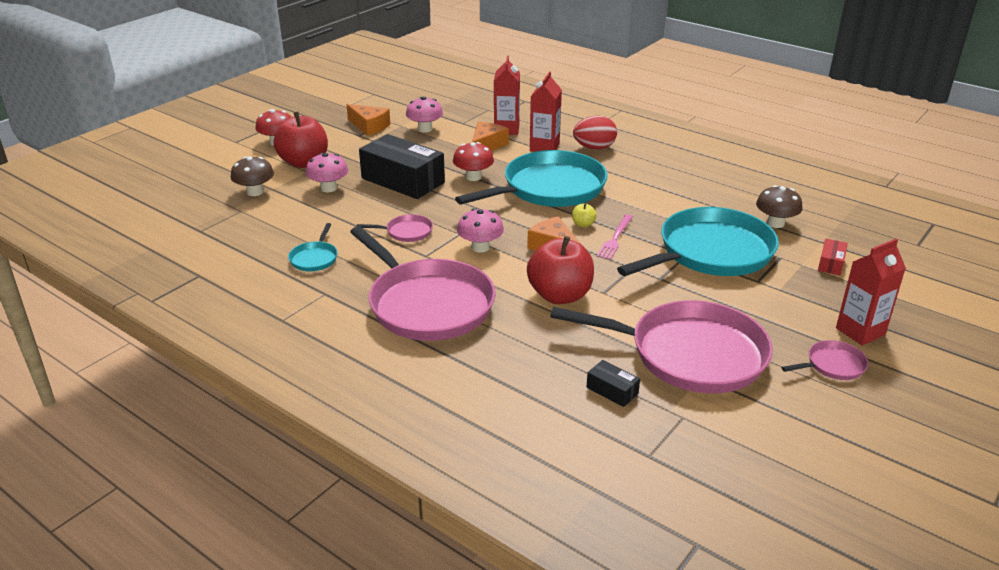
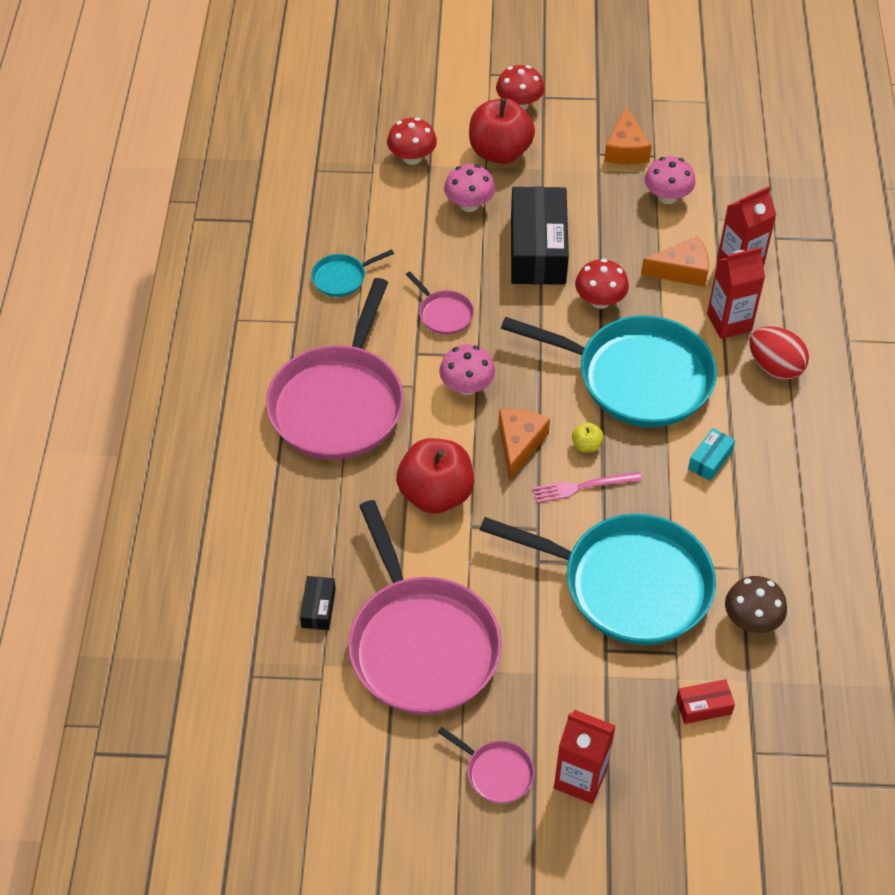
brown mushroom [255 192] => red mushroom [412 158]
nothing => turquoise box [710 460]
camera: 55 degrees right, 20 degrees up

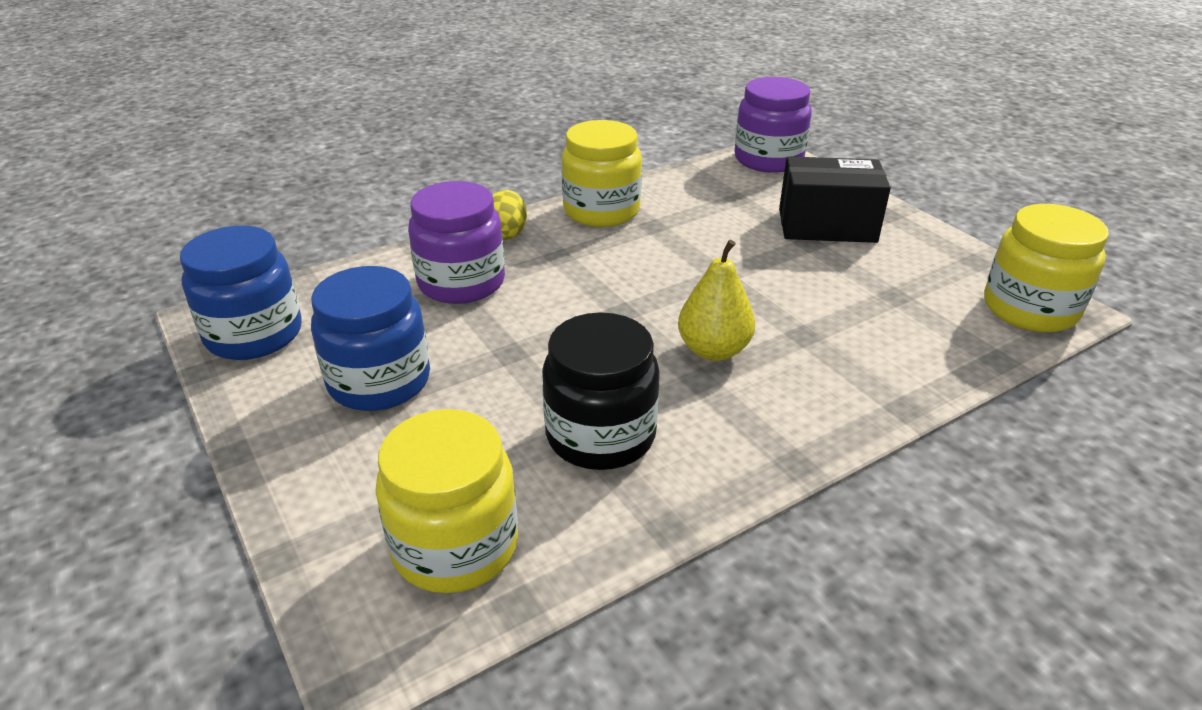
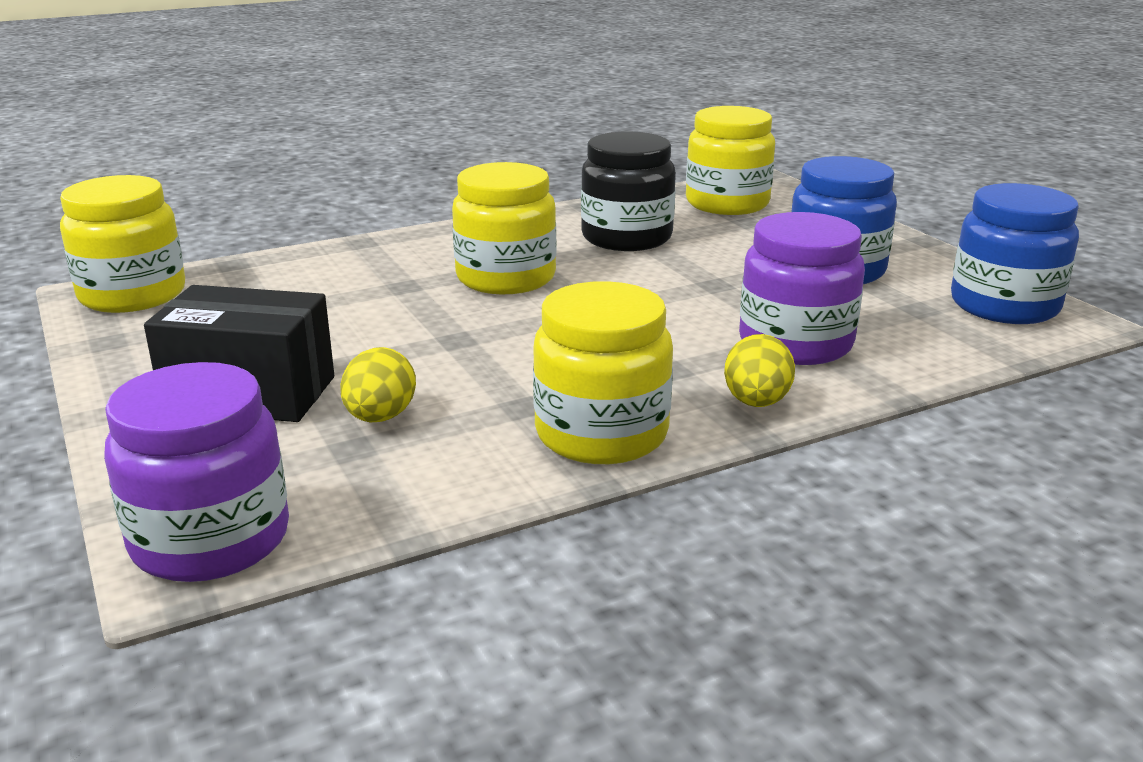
nothing => yellow egg [380 417]
yellow pear [713 350] => yellow jar [506 278]
camera: 175 degrees left, 10 degrees down

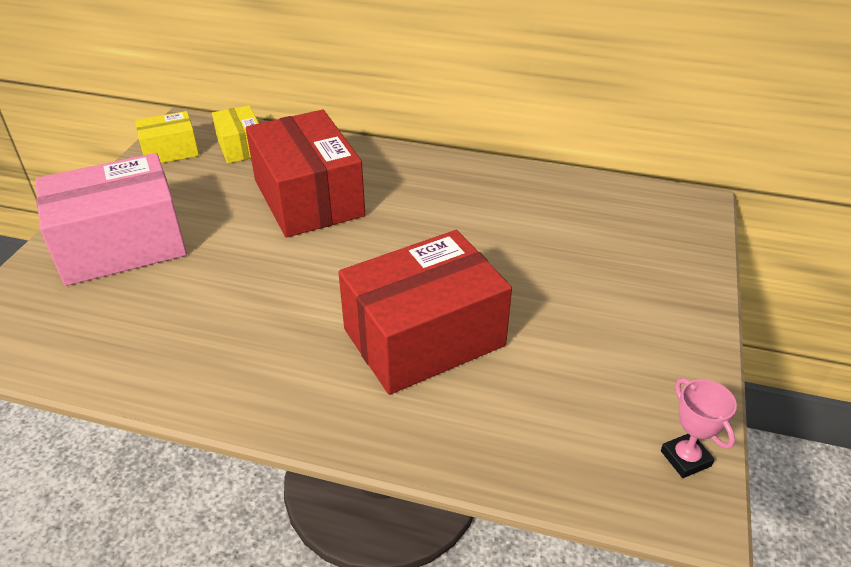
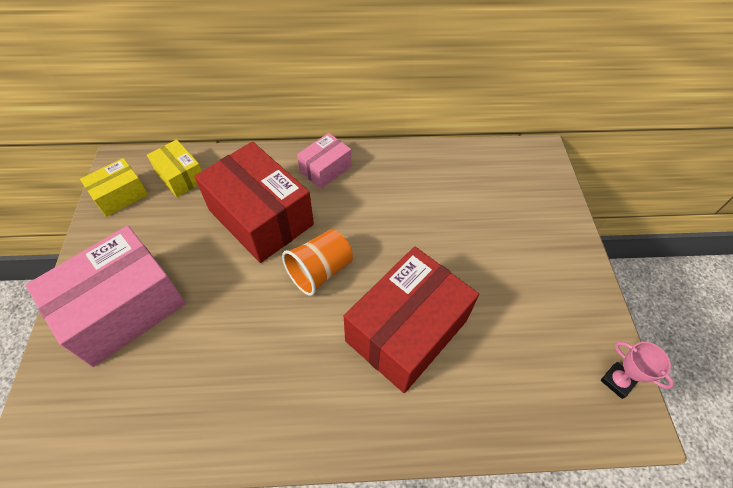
nothing => orange cup [320 271]
nothing => pink box [325 169]
camera: 20 degrees left, 15 degrees up

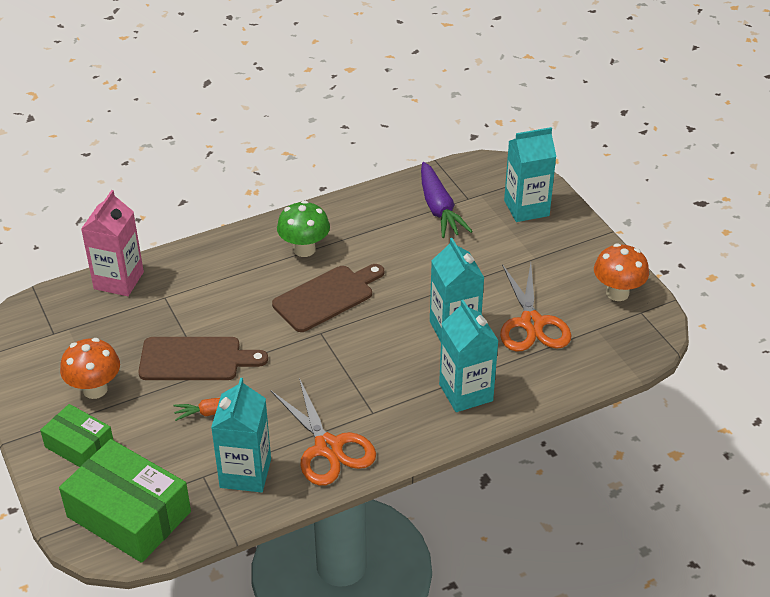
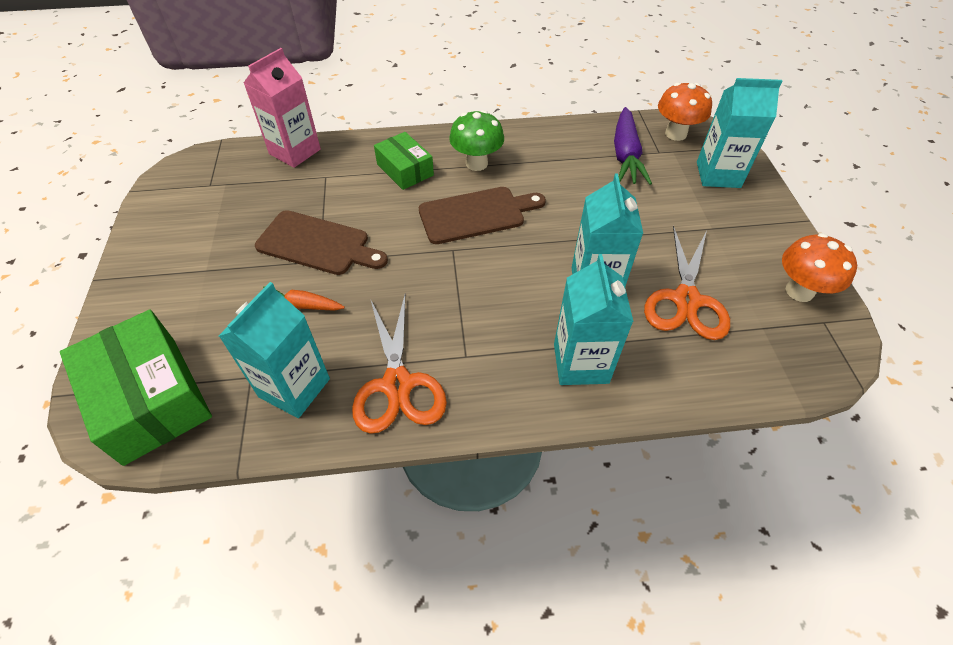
green box [79 445] => green box [405 170], shifted
orange mushroom [95 389] => orange mushroom [675 134], shifted
camera: 20 degrees right, 10 degrees up

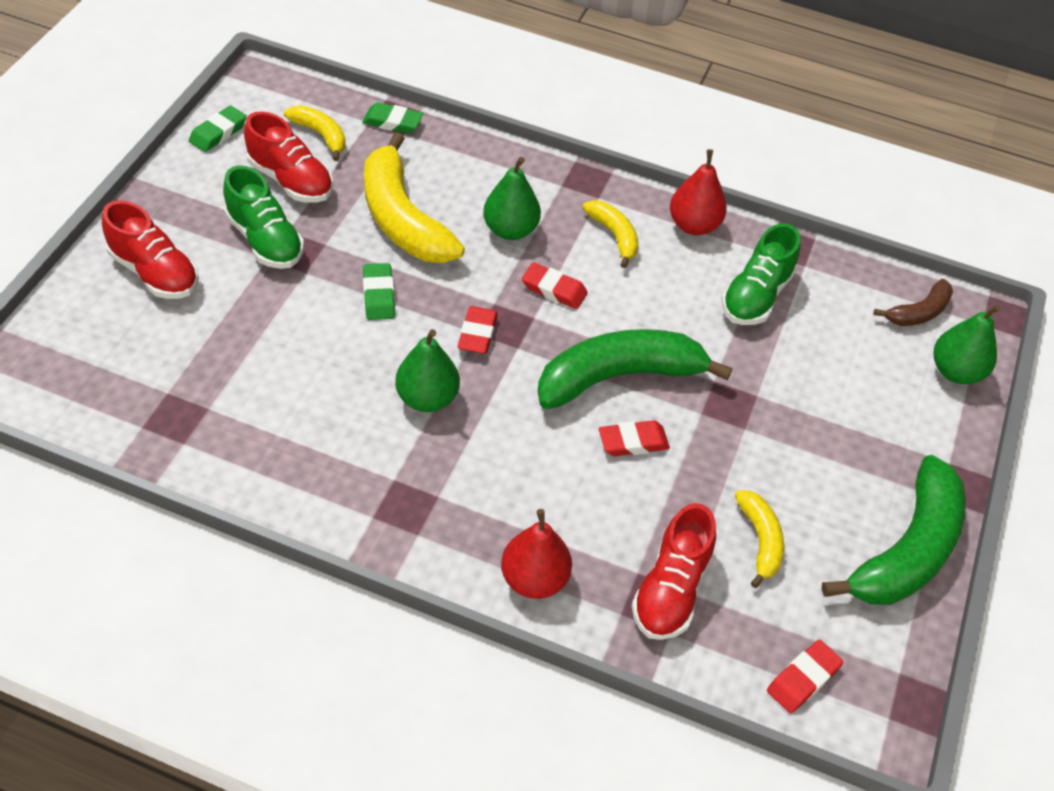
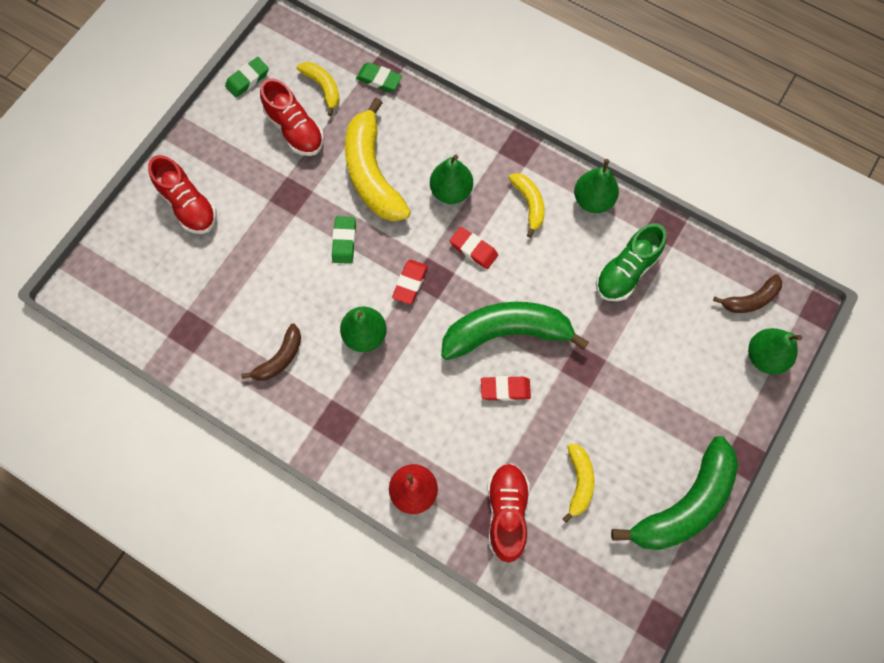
nothing => brown banana [280 358]
red shoe [671 590] => red shoe [506 512], 150 degrees clockwise
red pear [693 225] => green pear [593 200]
green shoe [265 240] => nothing
red eraser [803 679] => nothing
camera: 15 degrees right, 20 degrees up

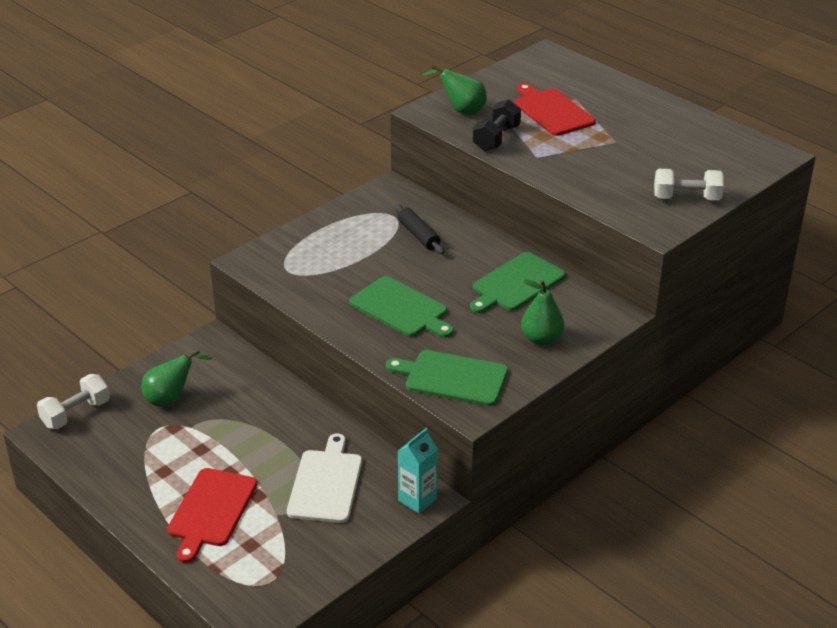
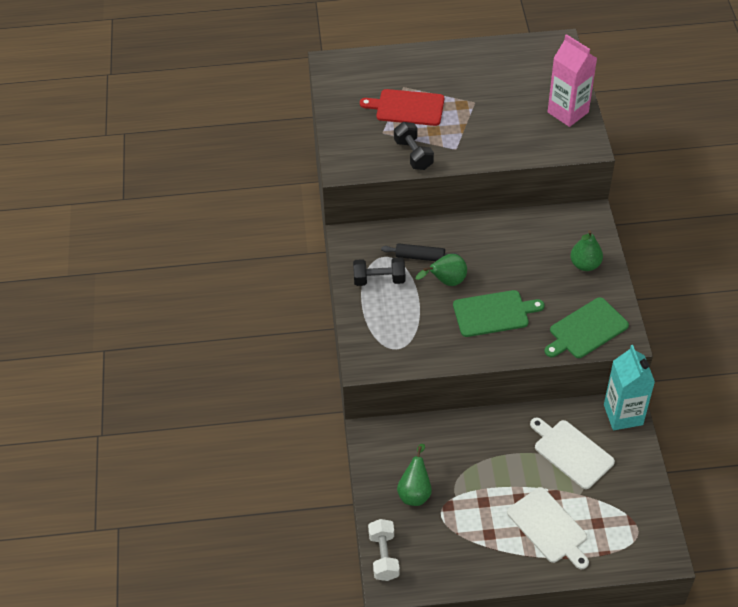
nothing => black dumbbell [379 279]
green pear [461 111] => green pear [446 281], shifted
red cutting board [211 510] => white cutting board [549 527]
white dumbbell [686 198] => pink carton [568 112]
turquoise carton [417 500] => turquoise carton [623 415], x1.54
green cutting board [516 283] => nothing
camera: 50 degrees left, 15 degrees up

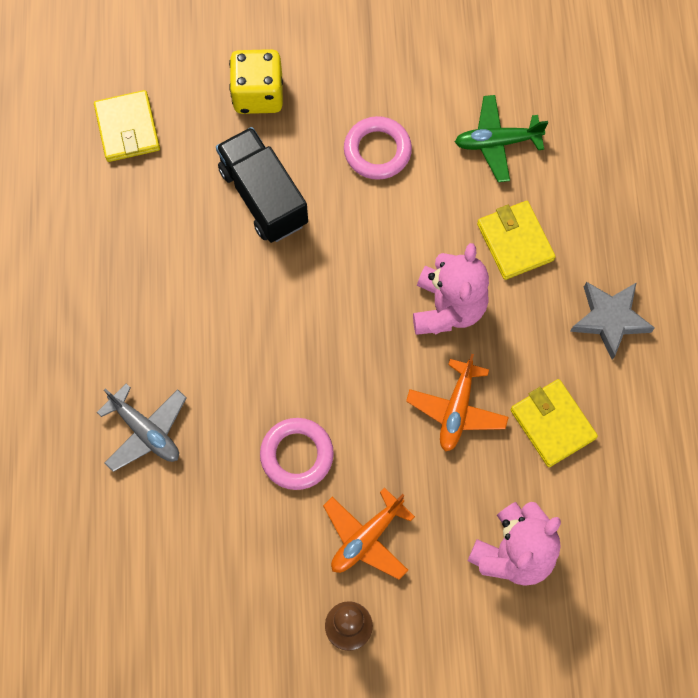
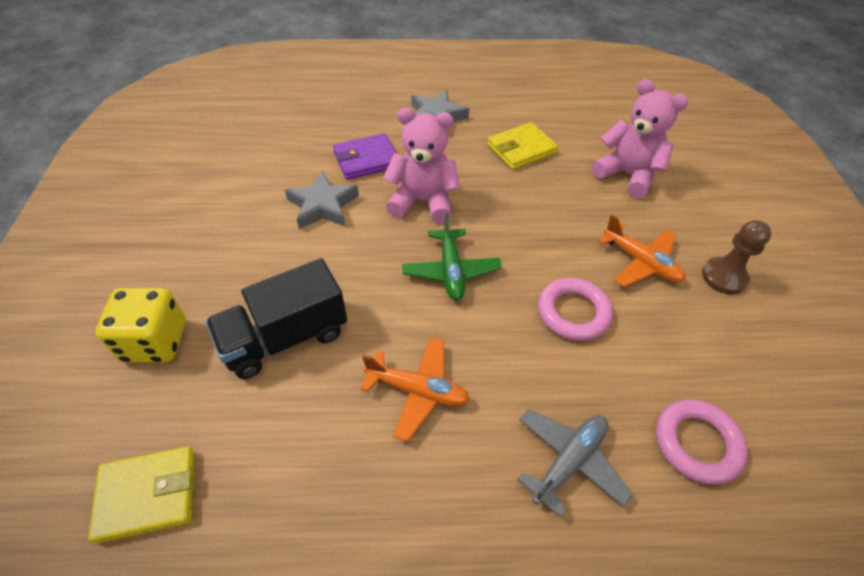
nothing => grey star [322 206]
yellow wallet [515 242] => purple wallet [366 160]
orange plane [456 409] => orange plane [417 390], shifted
green plane [497 142] => green plane [451 271], shifted
pink ring [377 151] => pink ring [697 443], shifted
camera: 90 degrees left, 20 degrees down

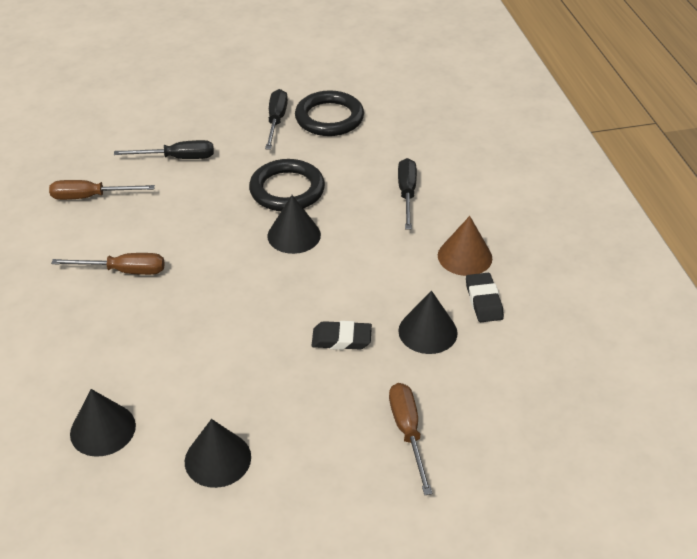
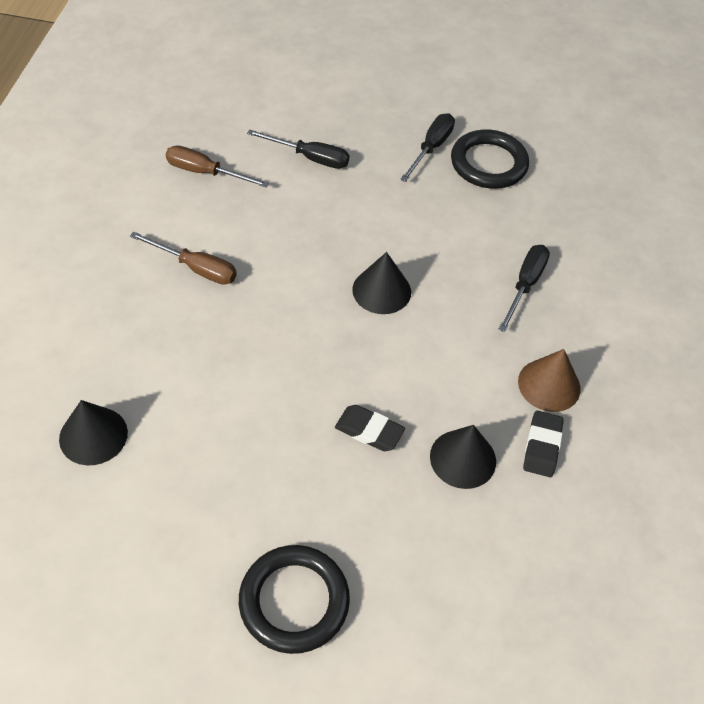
black ring [287 190] => black ring [294 601], shifted
black cone [217 459] => nothing
brown screwdriver [408 432] => nothing
camera: 20 degrees right, 10 degrees up

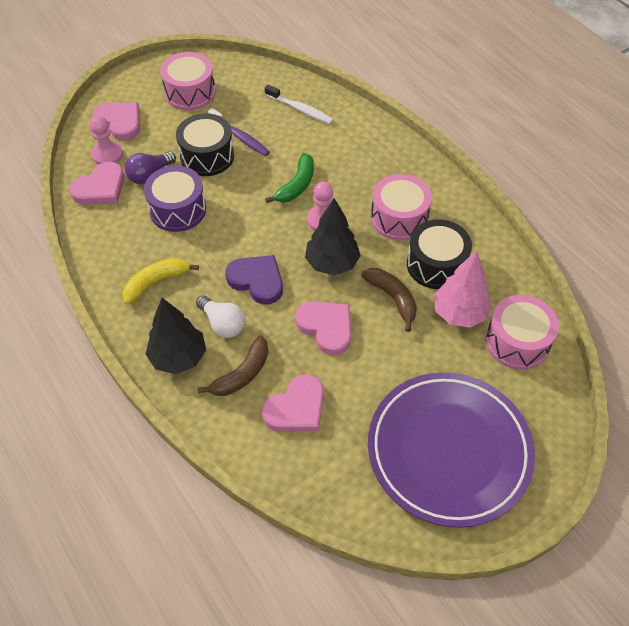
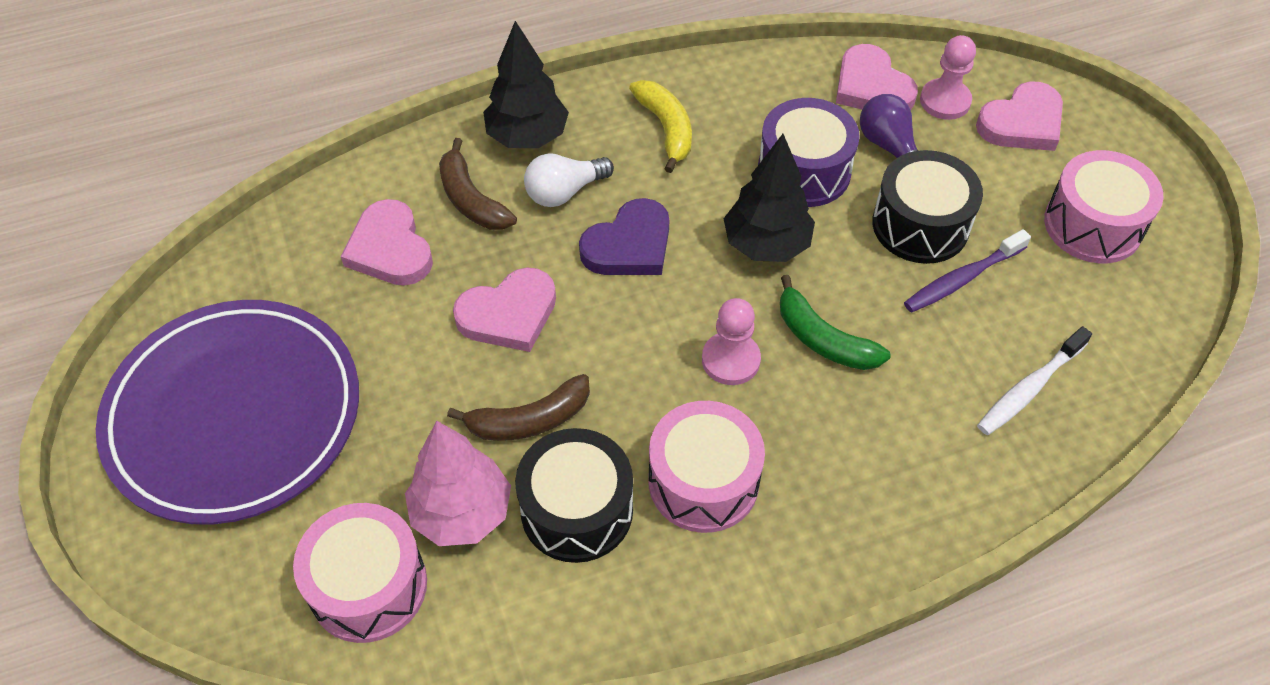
black tree [332 263] => black tree [766 245], shifted
camera: 105 degrees right, 0 degrees up

